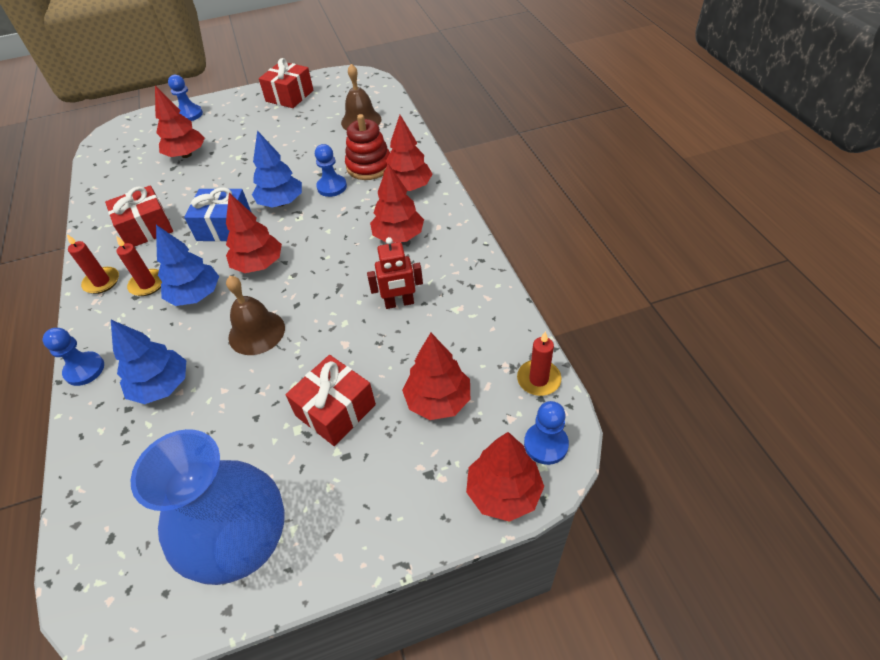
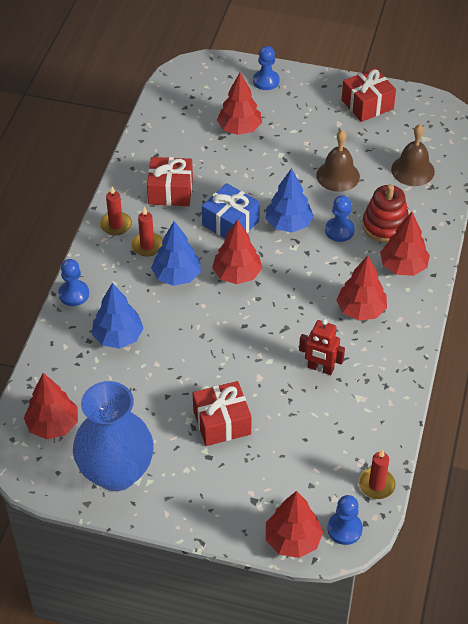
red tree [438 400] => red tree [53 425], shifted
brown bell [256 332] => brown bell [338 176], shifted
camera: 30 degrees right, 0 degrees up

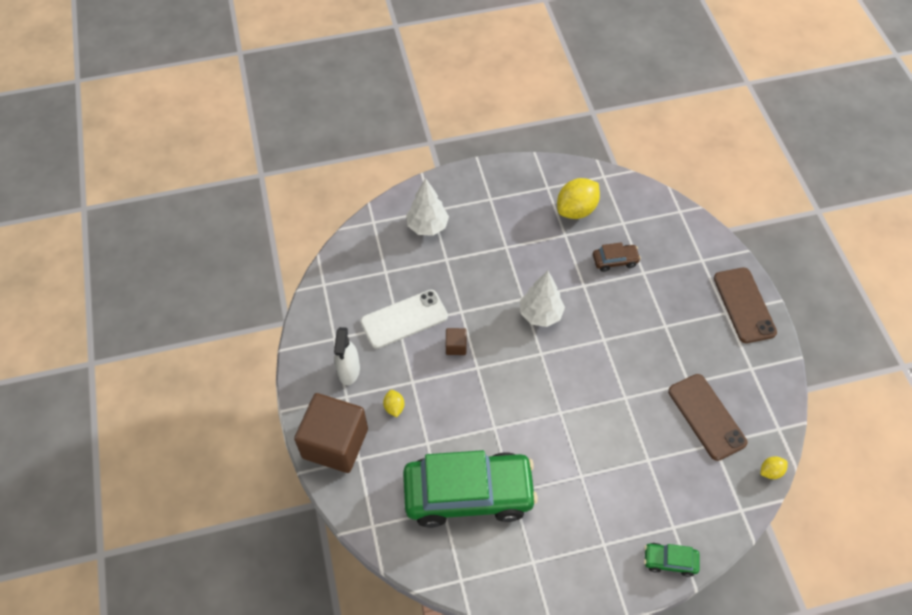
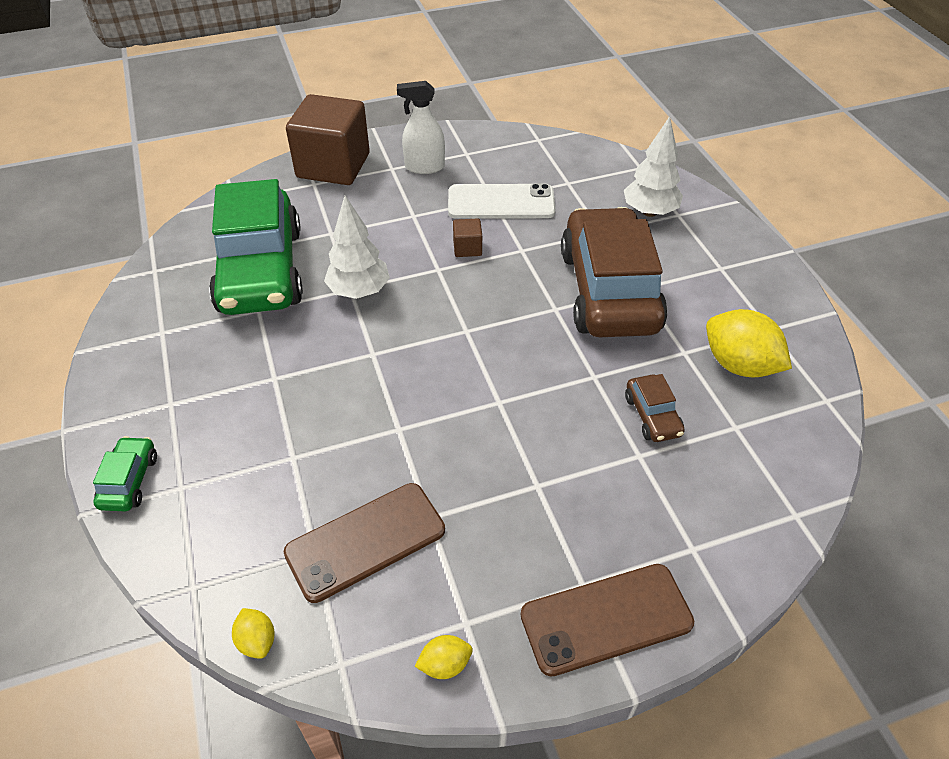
white tree [540 314] => white tree [359 291], shifted
yellow lemon [394 407] => yellow lemon [445 664], shifted
white phone [404 319] => white phone [501 202], 60 degrees counterclockwise
nothing => brown car [609 290]
camera: 85 degrees right, 10 degrees down

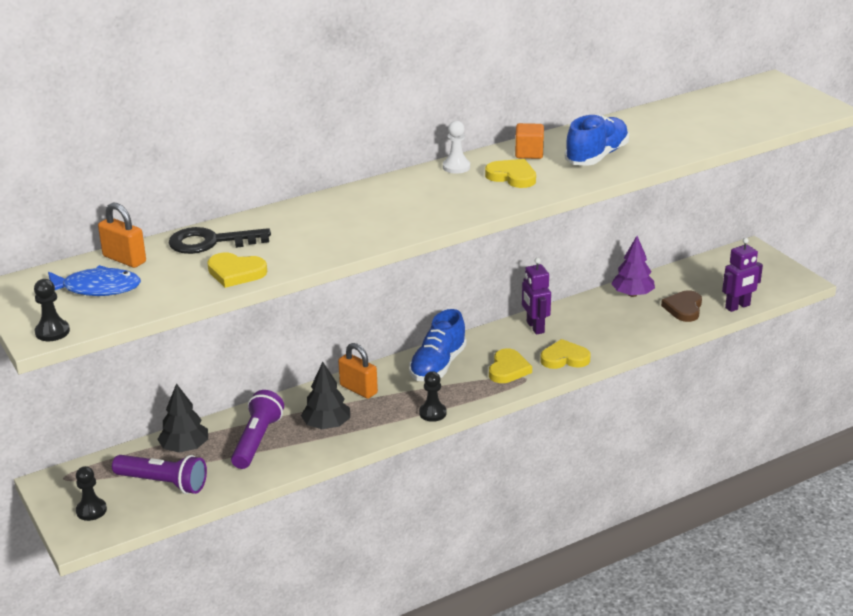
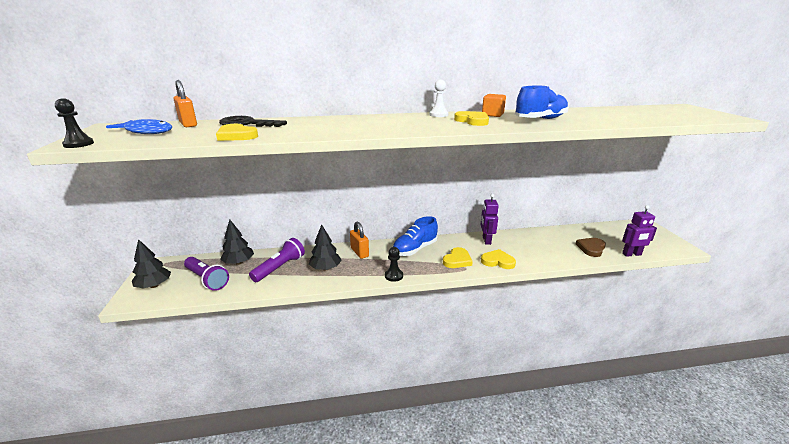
black pawn [91 510] => black tree [154 285]
purple tree [632 294] => nothing
camera: 20 degrees right, 5 degrees down

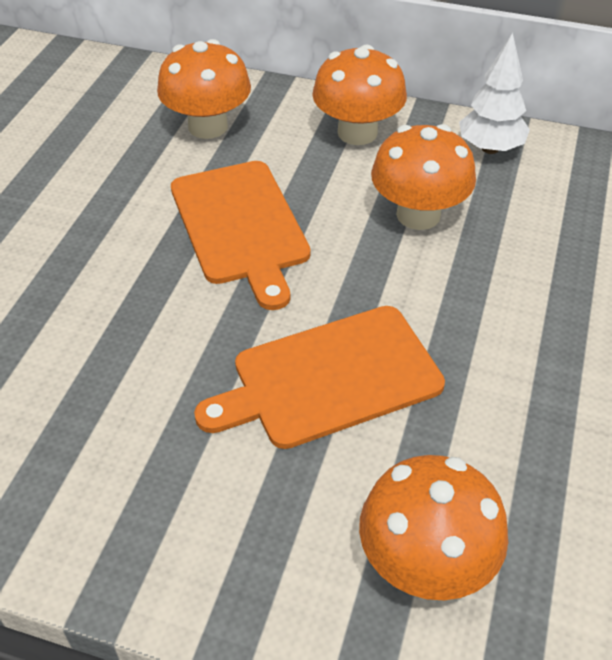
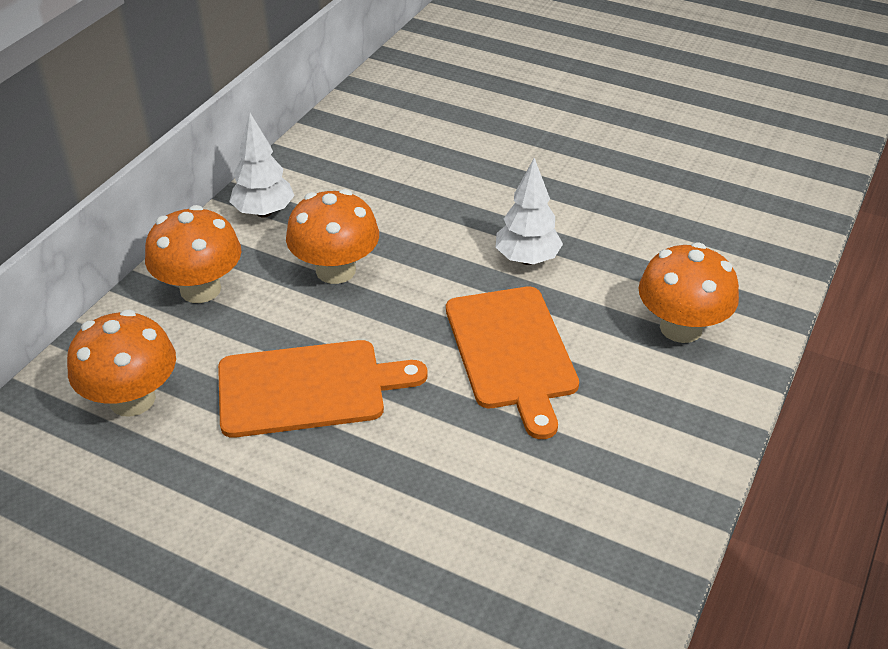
nothing => white tree [527 259]
camera: 80 degrees left, 5 degrees down

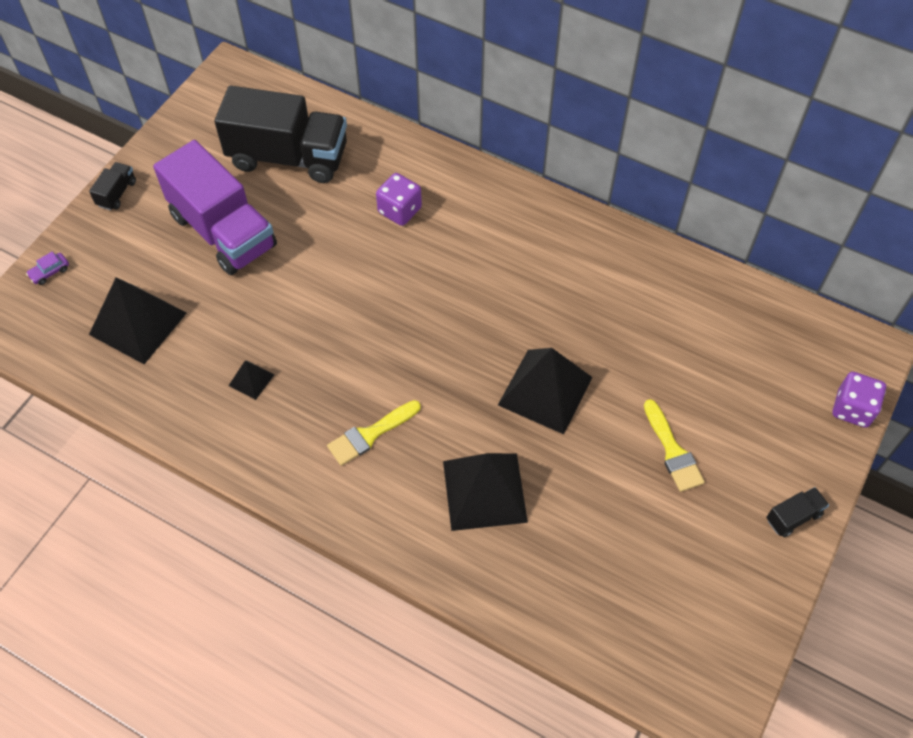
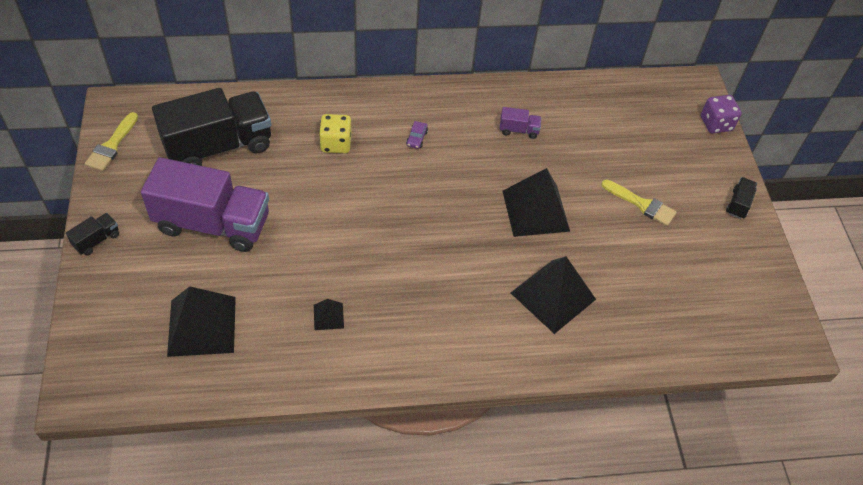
black truck [117 193] => black truck [97 240], 60 degrees clockwise
yellow brush [370 434] => yellow brush [112 145], shifted
purple dice [399 210] => yellow dice [336 144]
purple car [50 272] => purple car [417 138], shifted
nothing => purple truck [518 130]
camera: 40 degrees left, 5 degrees down

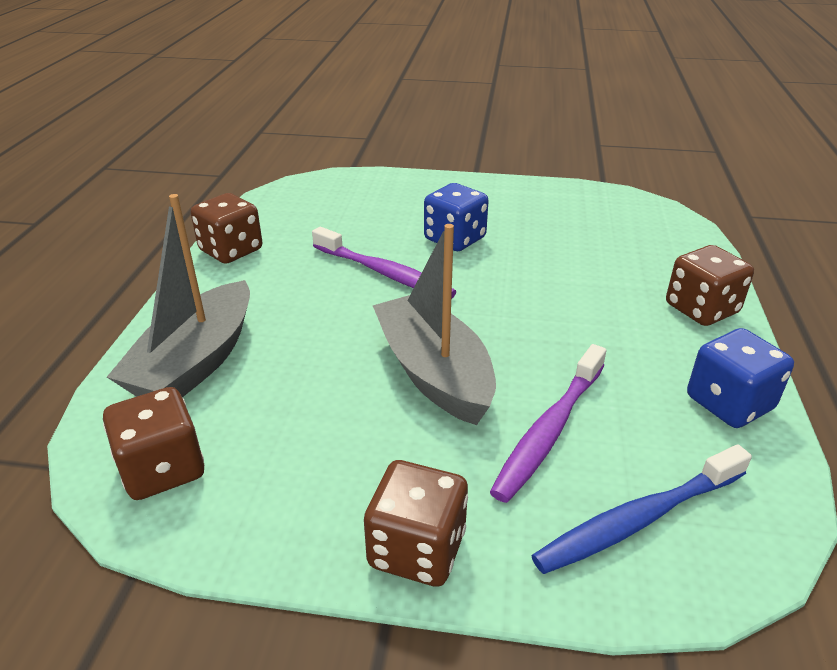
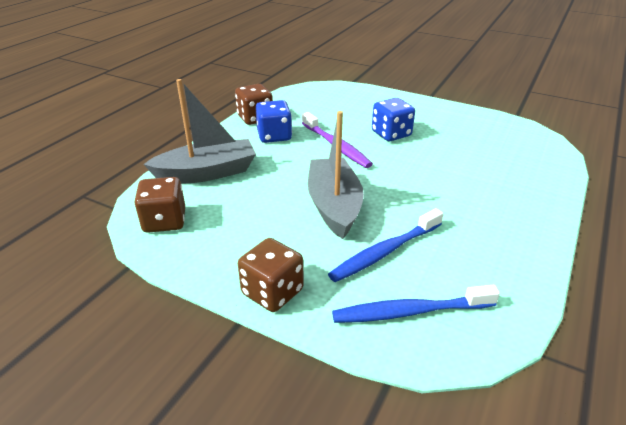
grey boat [196 362] => grey boat [207 173], 150 degrees counterclockwise
blue dice [729 403] => blue dice [274 136], shifted
purple toothbrush [549 430] => blue toothbrush [385 252]
brown dice [701 309] => nothing
camera: 20 degrees right, 0 degrees up

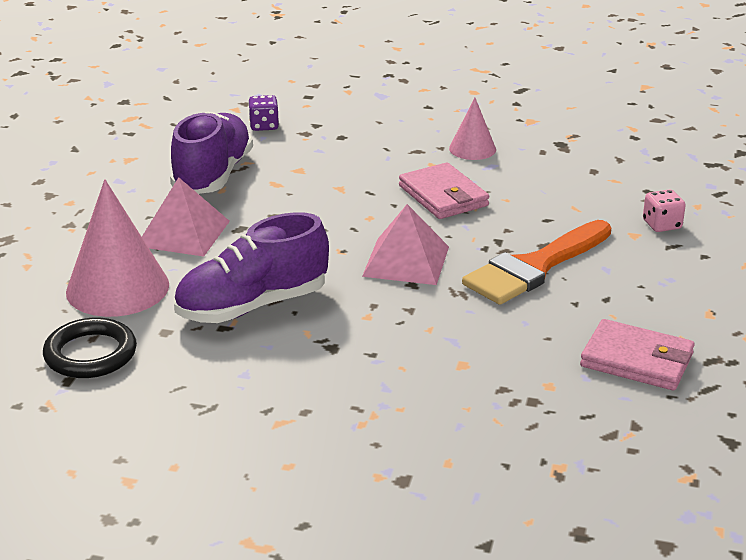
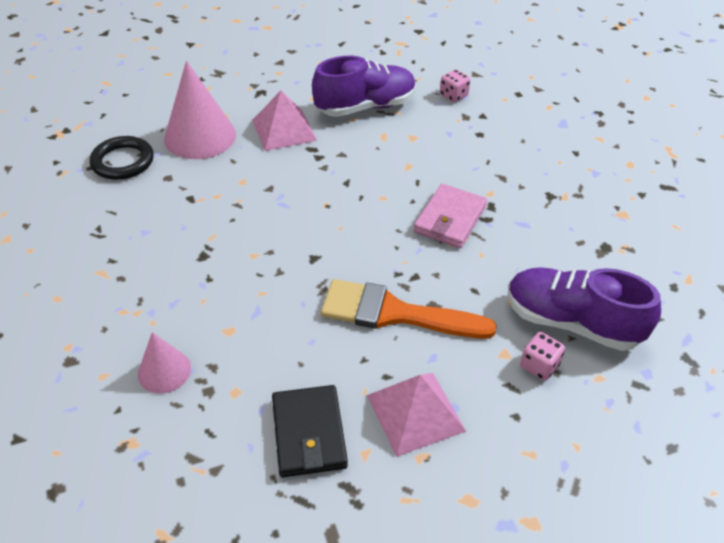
pink cone [472 149] => pink cone [164 371], shifted
pink wallet [636 360] => black wallet [309 433]
pink pyramid [406 261] => pink pyramid [415 413], shifted
purple dice [264 126] => pink dice [453 95]
purple shoe [252 306] => purple shoe [571 322], shifted
camera: 55 degrees right, 15 degrees up

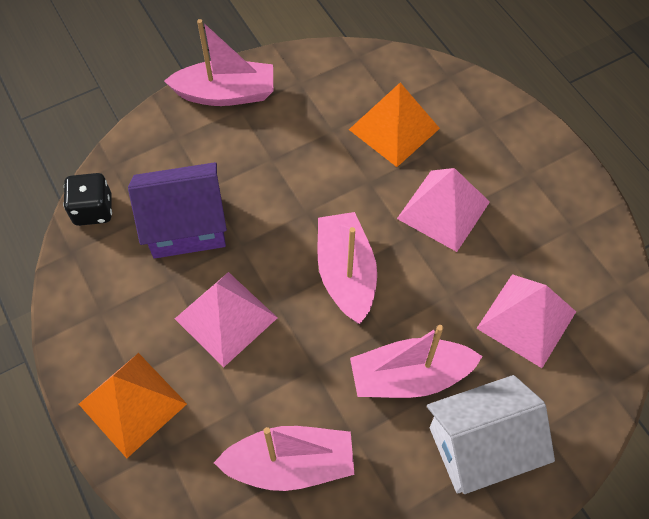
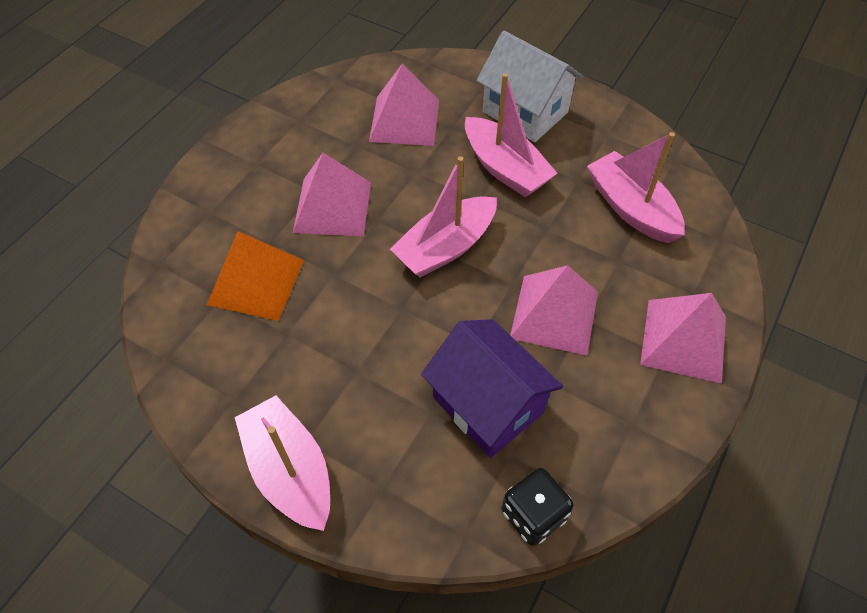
orange pyramid [132 404] => pink pyramid [684 340]
camera: 120 degrees left, 5 degrees down

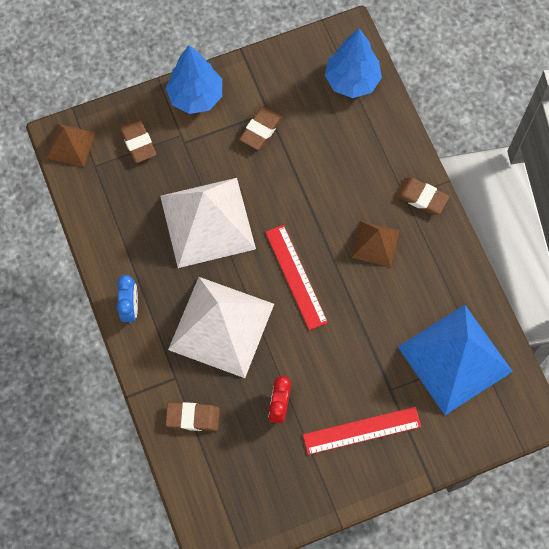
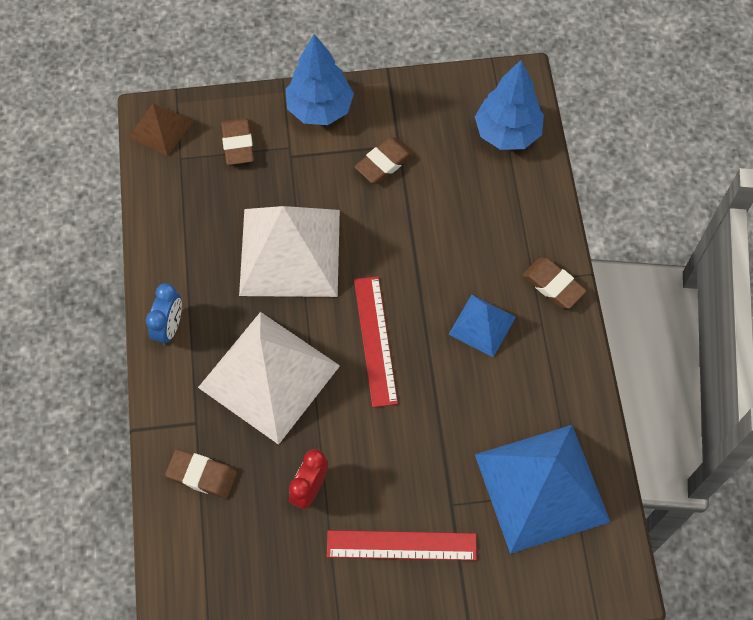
brown pyramid [375 243] => blue pyramid [482 325]
camera: 15 degrees right, 5 degrees down

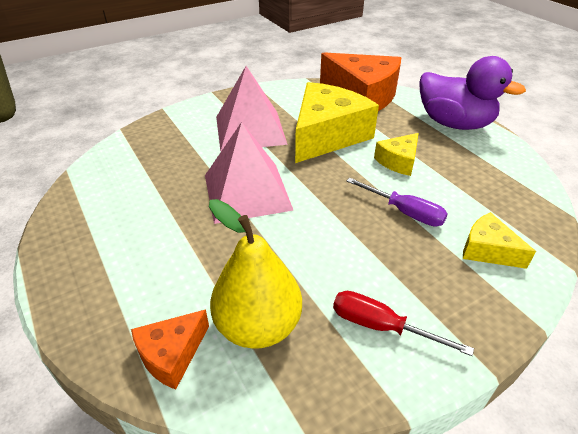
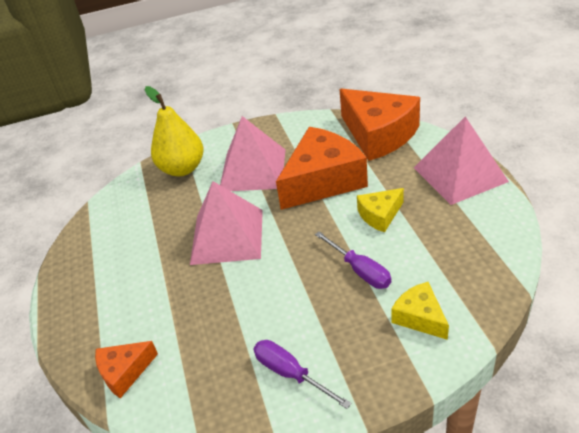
yellow pear [258 326] => yellow pear [182 169], shifted
red screwdriver [381 326] => purple screwdriver [290 374]
yellow cheese [327 135] => orange cheese [323 181]
purple duck [454 123] => pink pyramid [460 174]
camera: 20 degrees right, 0 degrees up

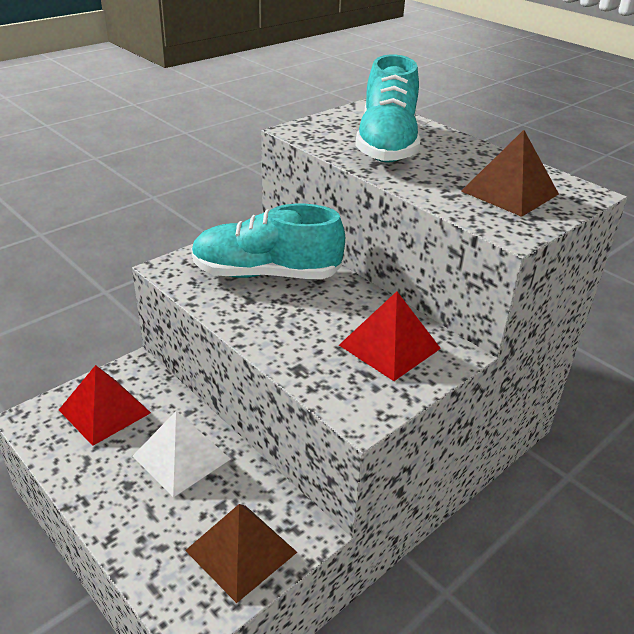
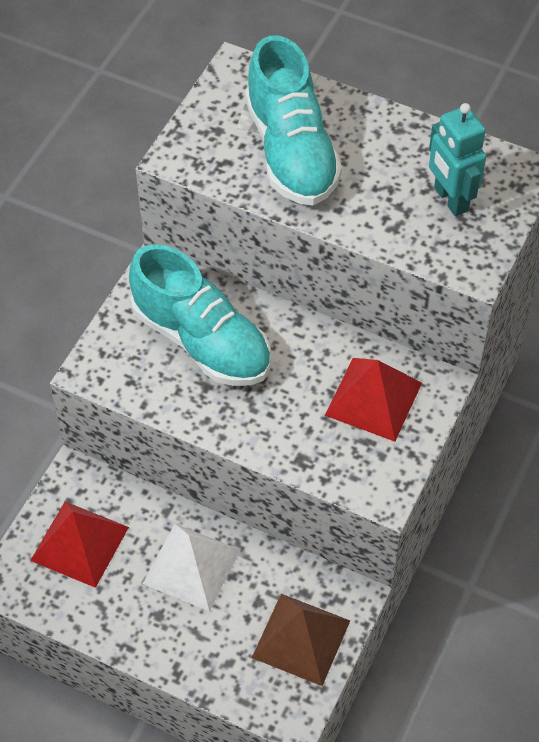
turquoise shoe [266 274] => turquoise shoe [202 341], 120 degrees counterclockwise
brown pyramid [510 192] => turquoise robot [450 200]
camera: 20 degrees left, 20 degrees up

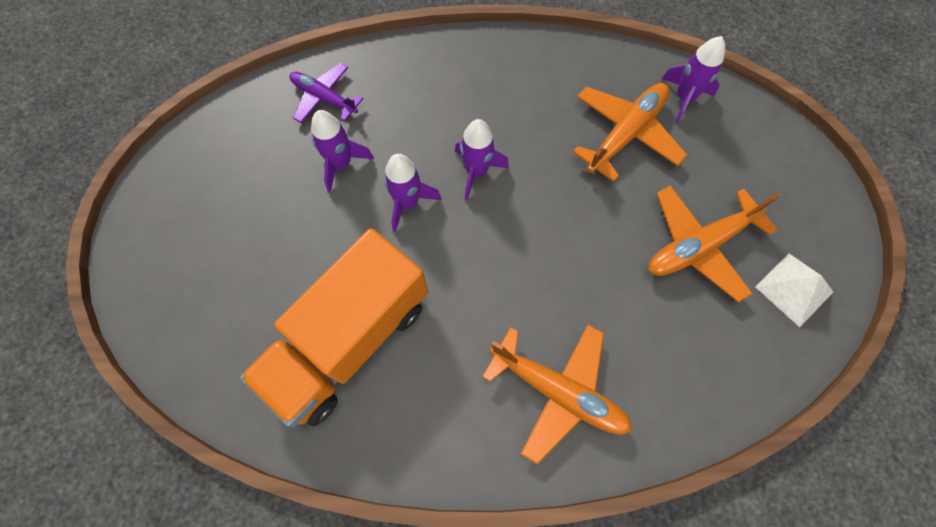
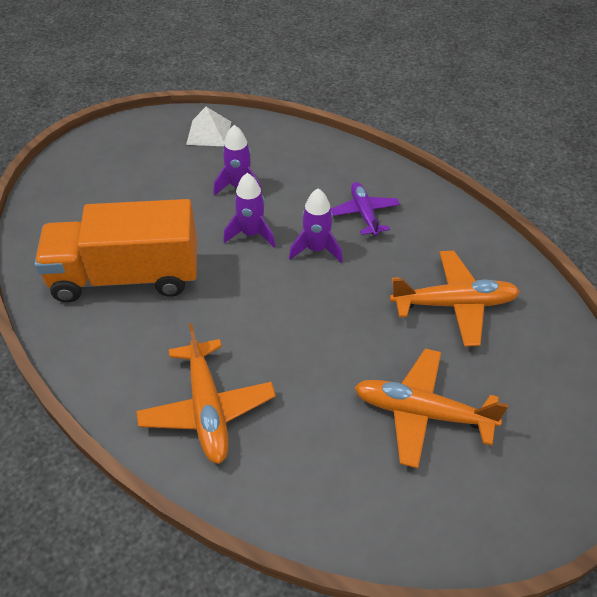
white pyramid [794 289] => white pyramid [209 133], shifted
purple plane [324 98] => purple plane [364 213], shifted
purple rocket [684 98] => nothing
camera: 45 degrees right, 20 degrees down

